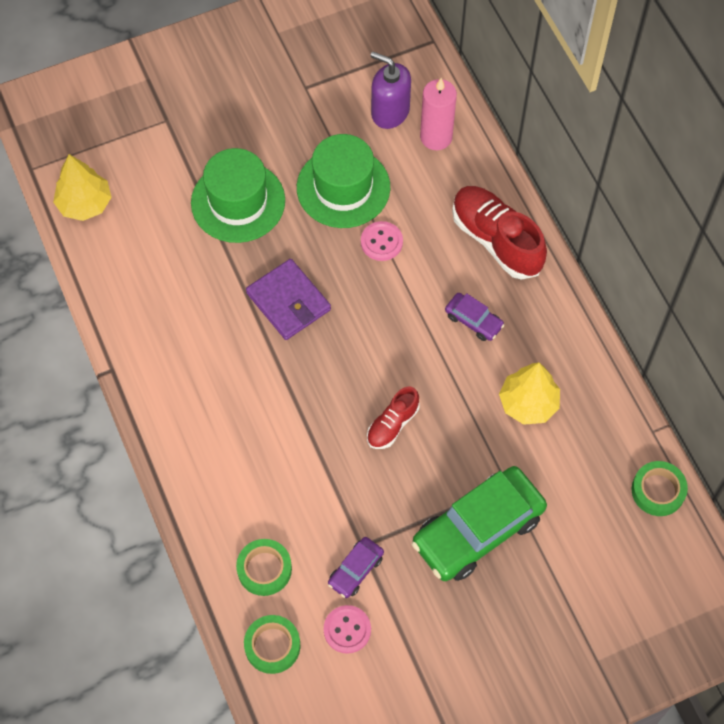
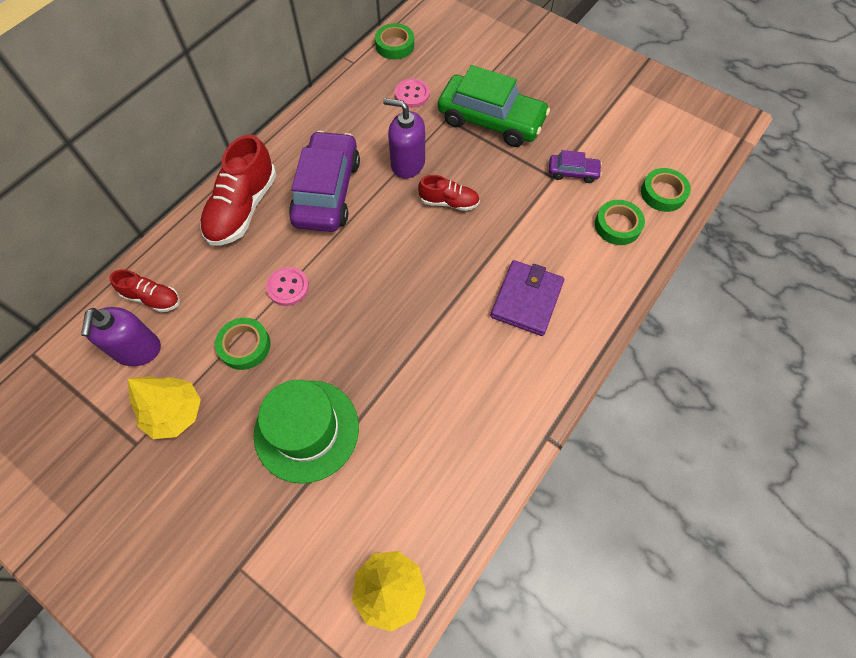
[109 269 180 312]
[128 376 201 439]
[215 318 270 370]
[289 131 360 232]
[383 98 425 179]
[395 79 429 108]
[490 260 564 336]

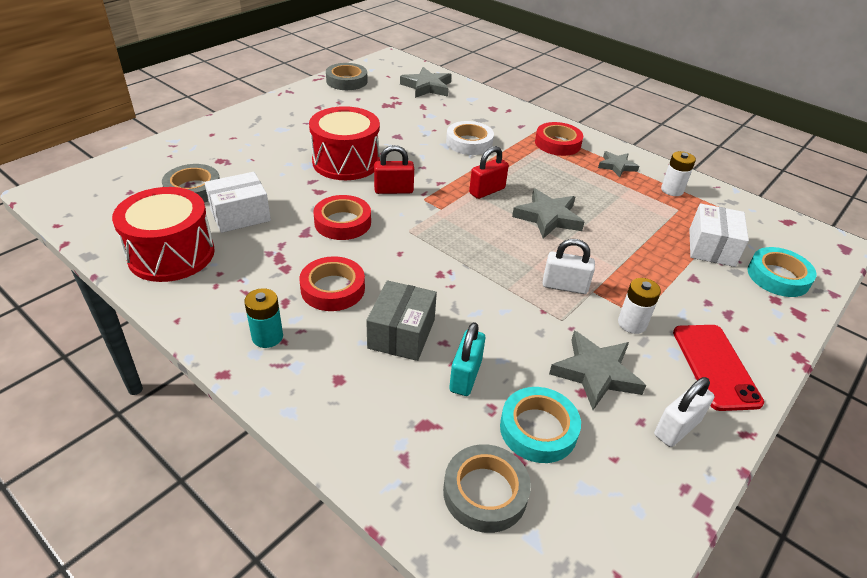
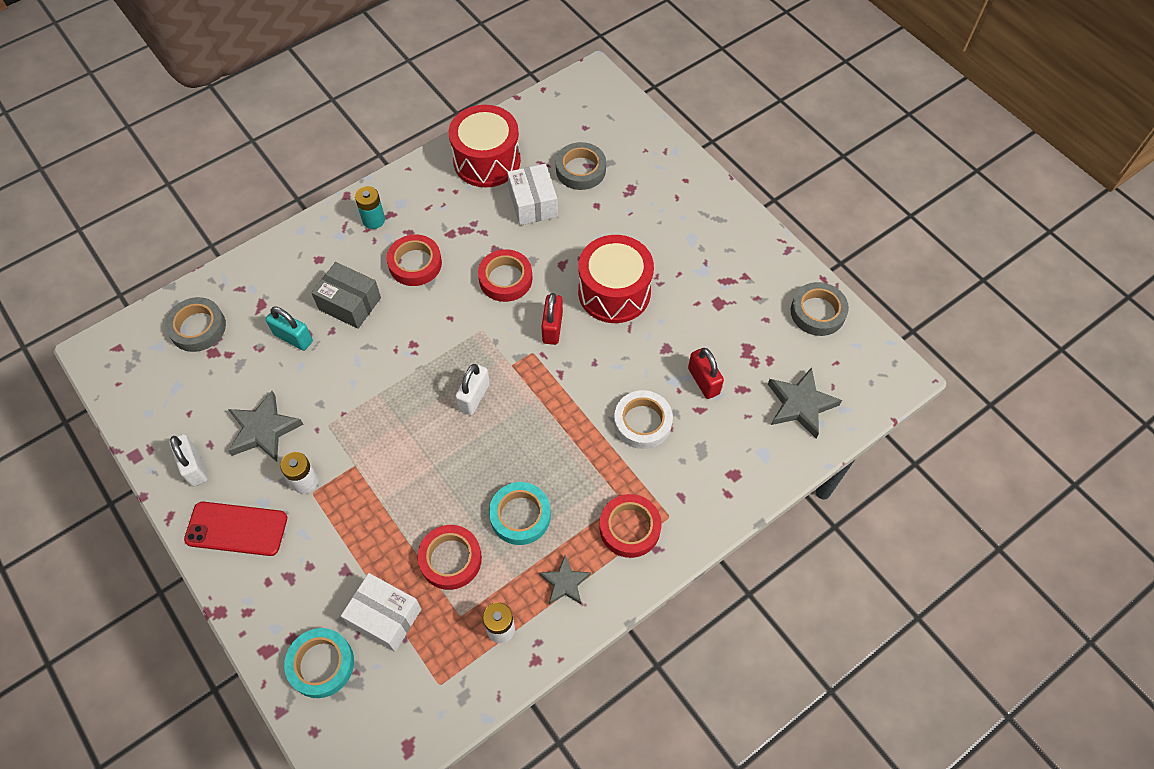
[417 525 482 590]
[455 364 490 415]
[489 482 551 545]
[688 348 724 399]
[512 188 584 239] (first image)

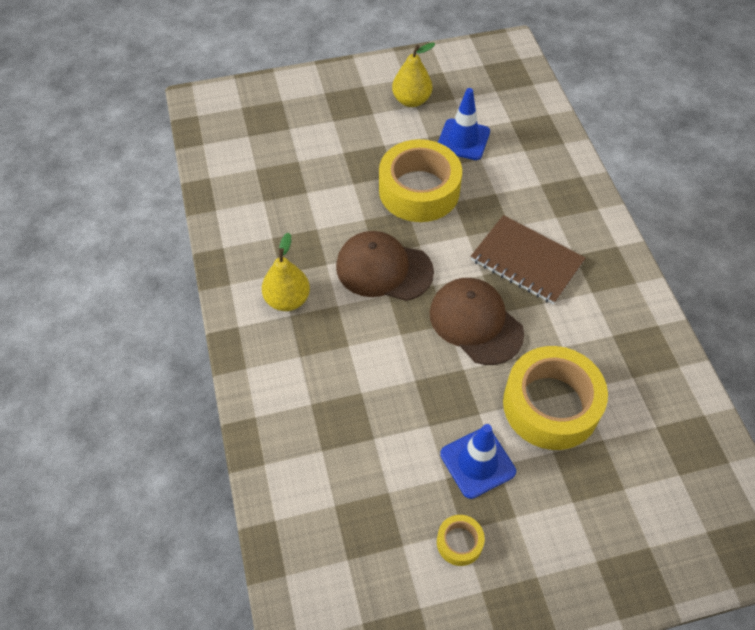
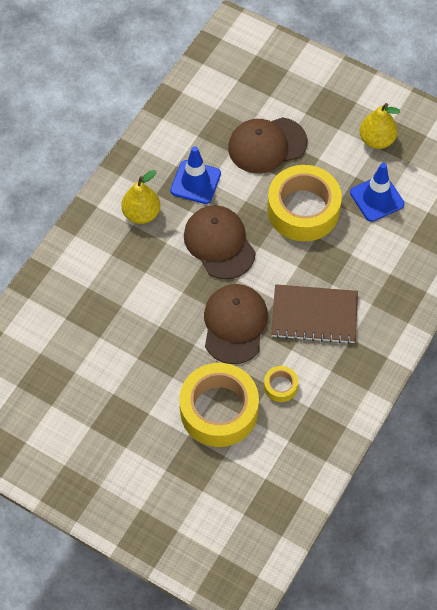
[170 146 221 204]
[228 117 308 174]
[264 366 298 402]
[271 284 358 344]

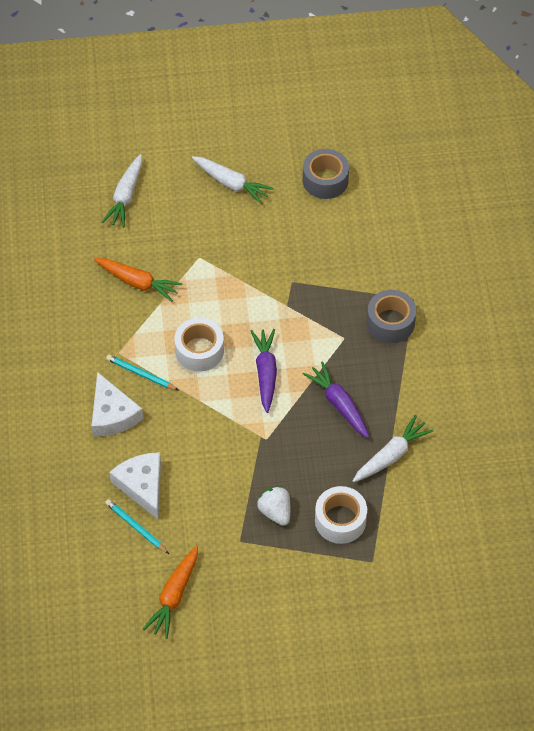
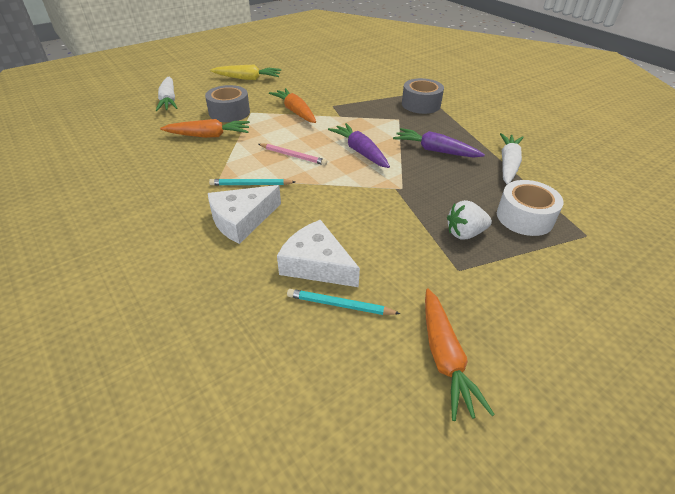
[205 85 250 122]
[208 185 281 244]
[210 65 281 80]
[259 144 327 165]
[269 88 316 123]
[447 200 492 240]

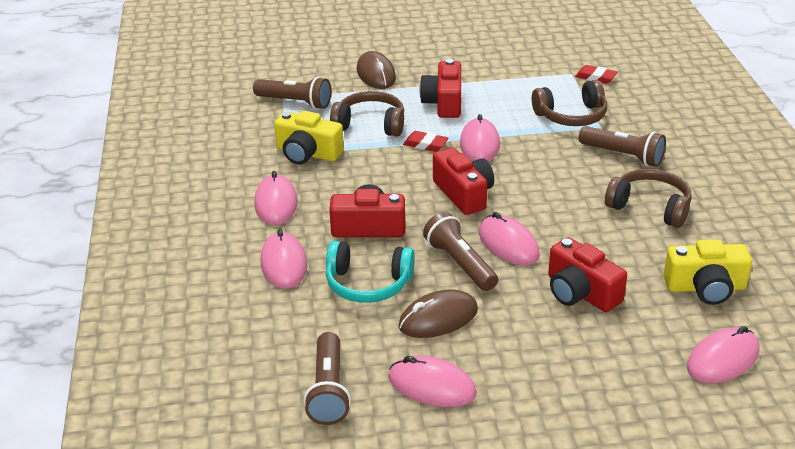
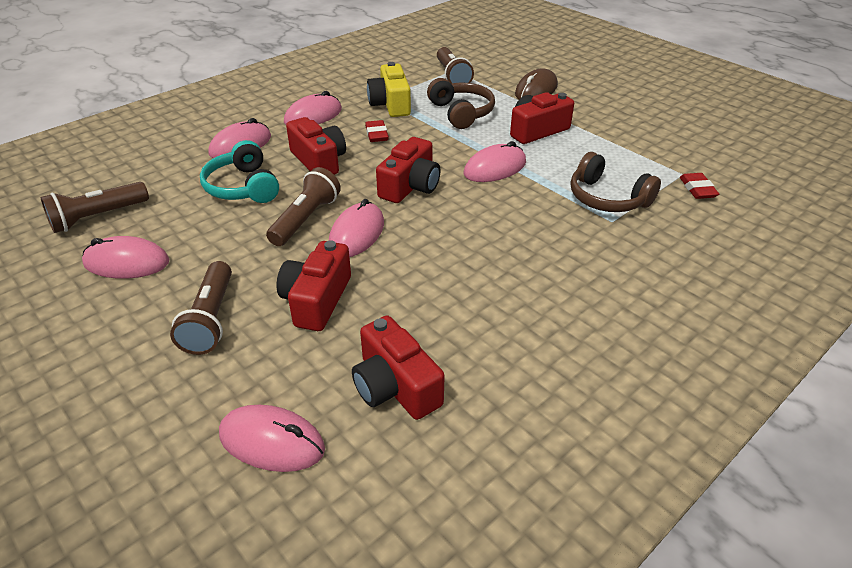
[82 236 169 279]
[170 261 232 355]
[352 315 445 420]
[365 120 389 142]
[398 289 478 338] (first image)
[605 169 692 228] (first image)

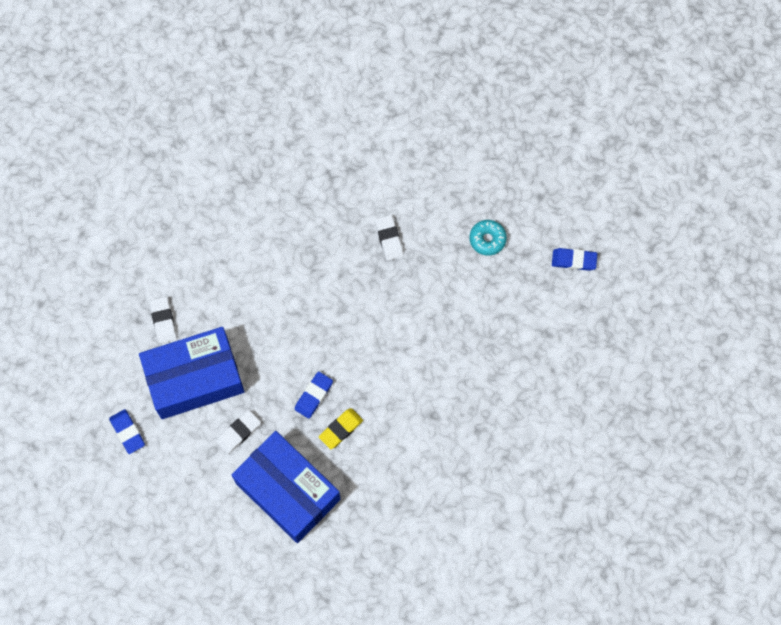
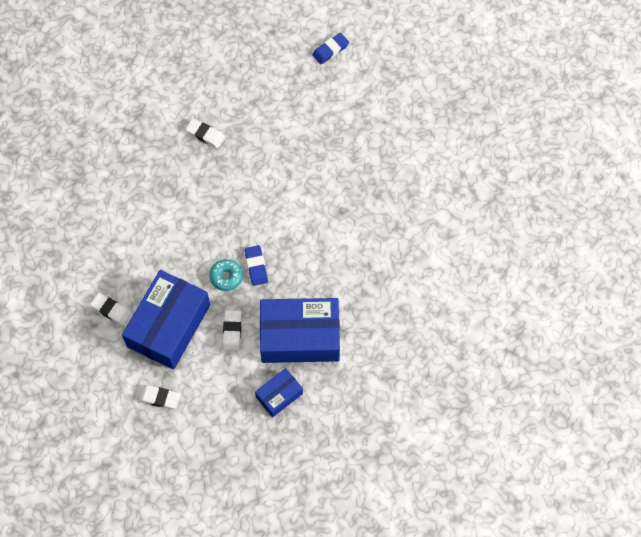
[138 385 181 409]
[209 259 243 291]
[255 368 303 417]
[319 408 363 449] (first image)

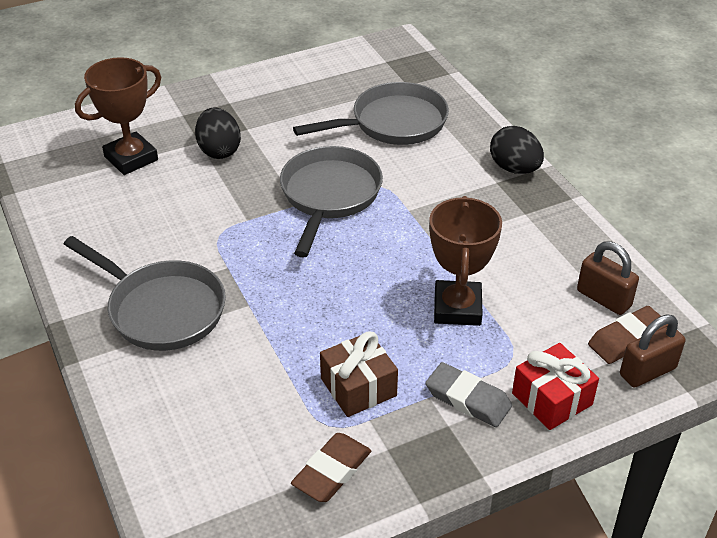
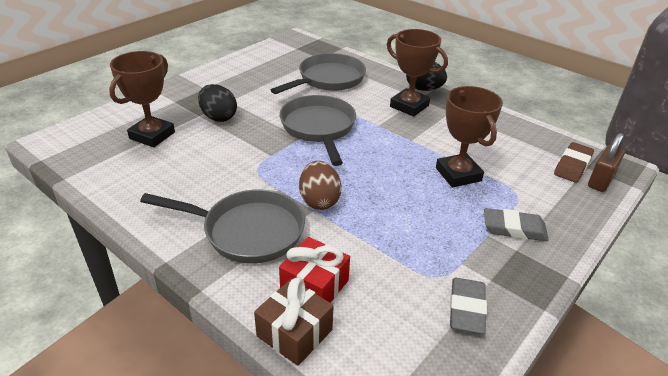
[254 277 334 366]
[279 237 350 303]
[299 161 342 210]
[387 29 448 116]
[450 278 487 334]
[577 241 639 315] (first image)

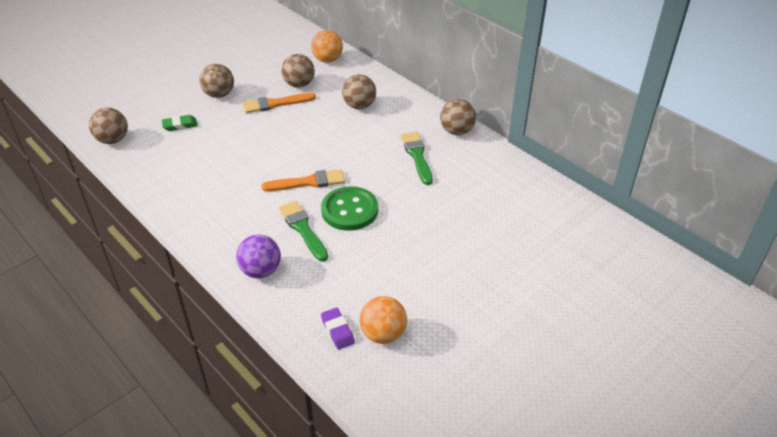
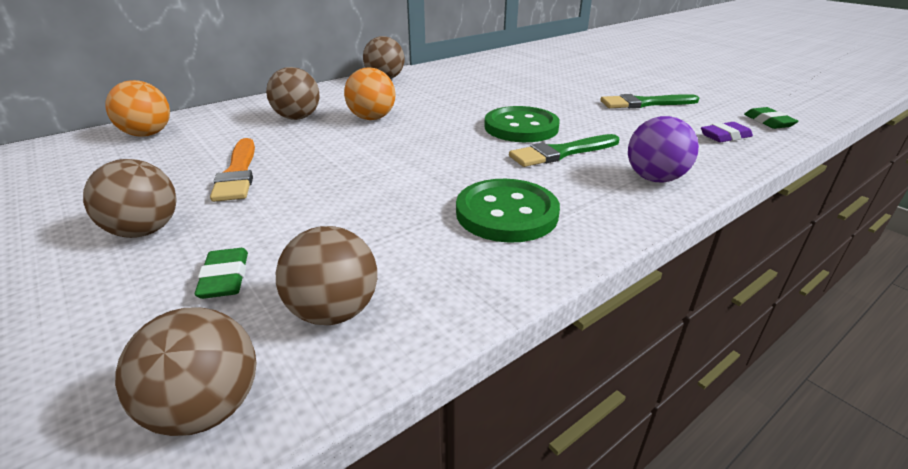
[276 226 377 325]
[344 67 396 120]
[456 179 560 243]
[600 94 699 108]
[744 107 799 129]
[261 169 345 191] (first image)

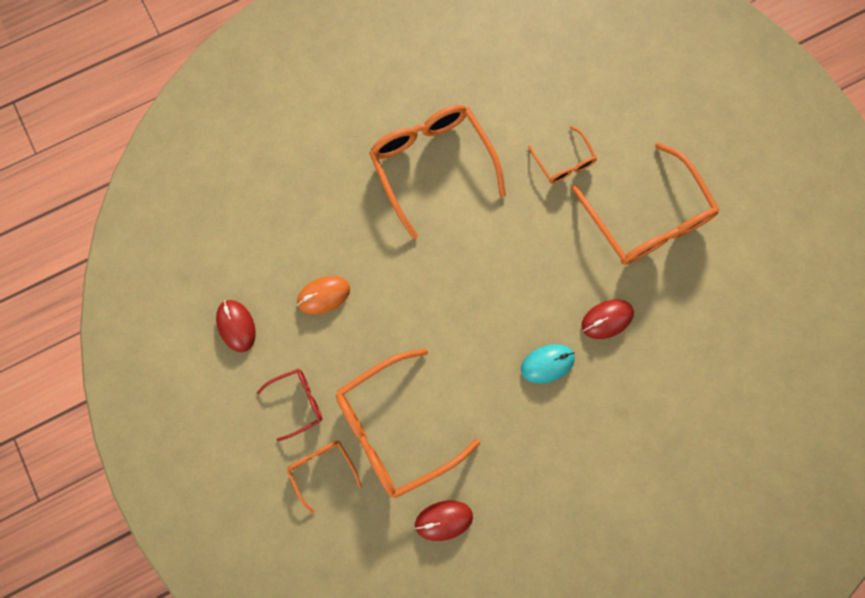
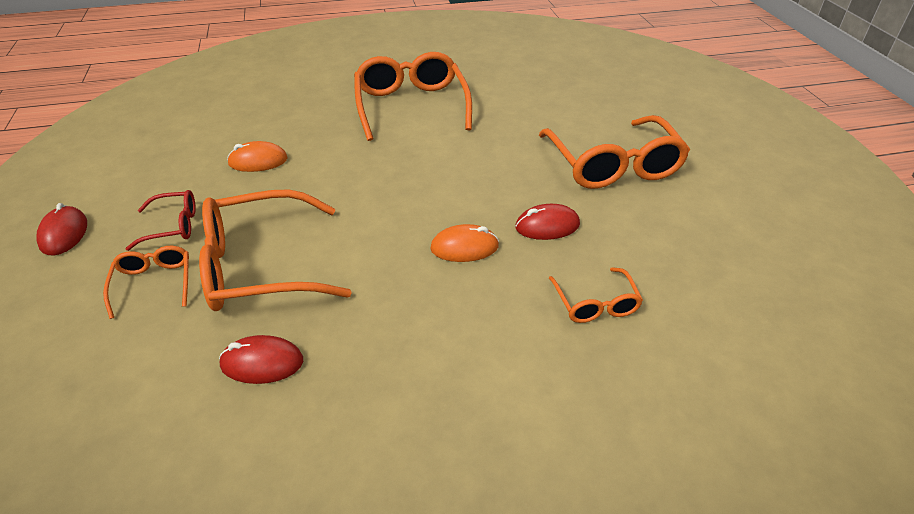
[36 203 87 255]
[430 224 499 262]
[549 267 643 323]

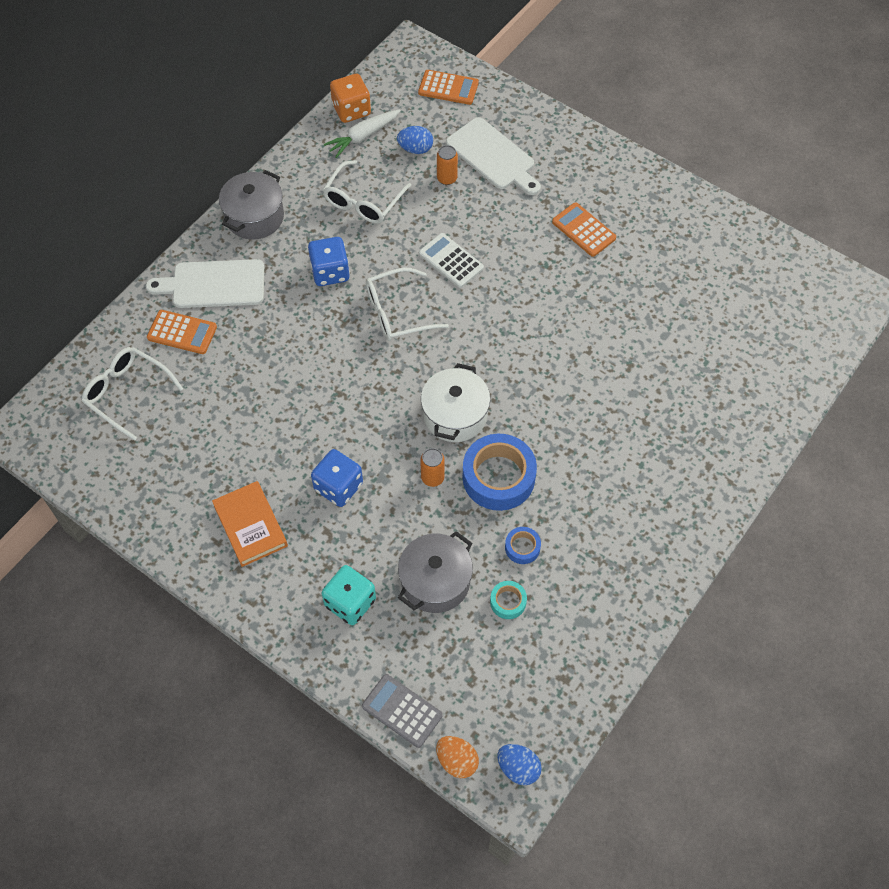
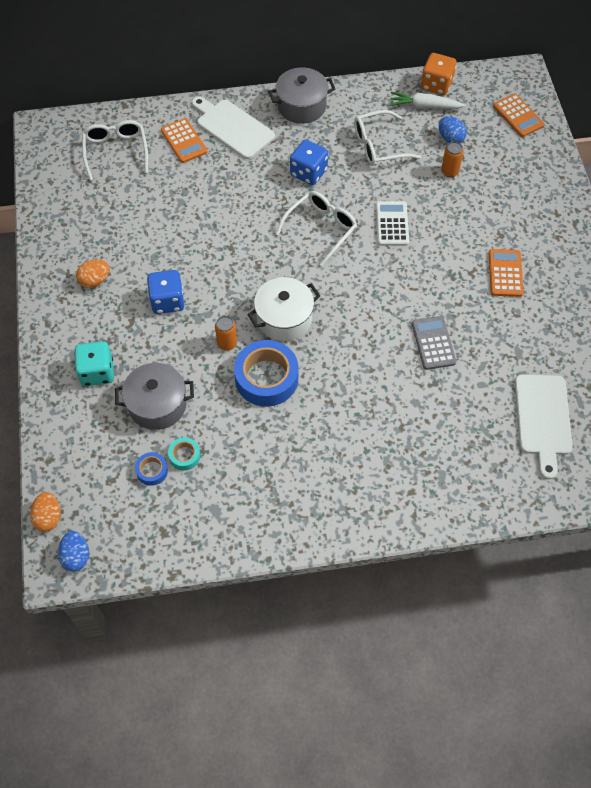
[76 260 110 288]
[135 452 168 486]
[276 191 357 266]
[412 316 456 370]
[515 374 573 479]

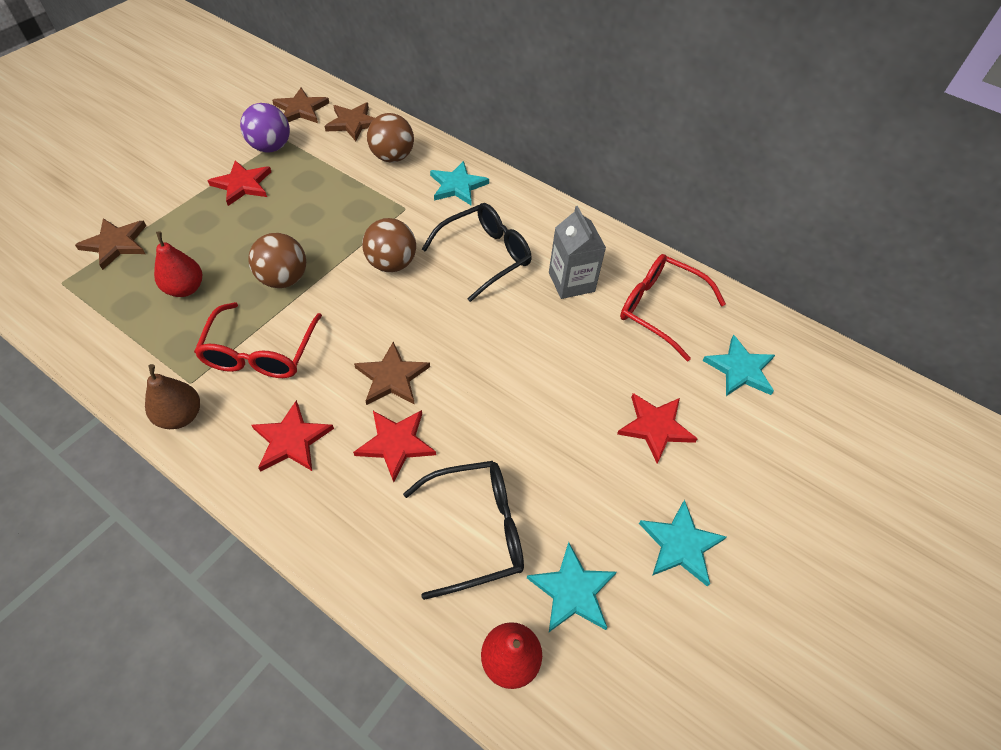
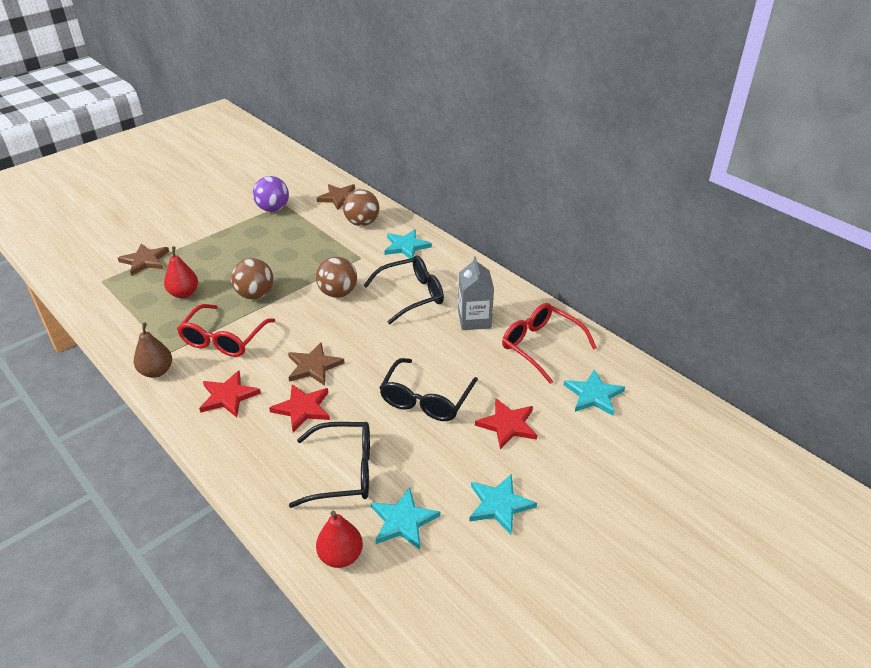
[380 358 478 421]
[207 160 271 206] (first image)
[272 88 329 123] (first image)

